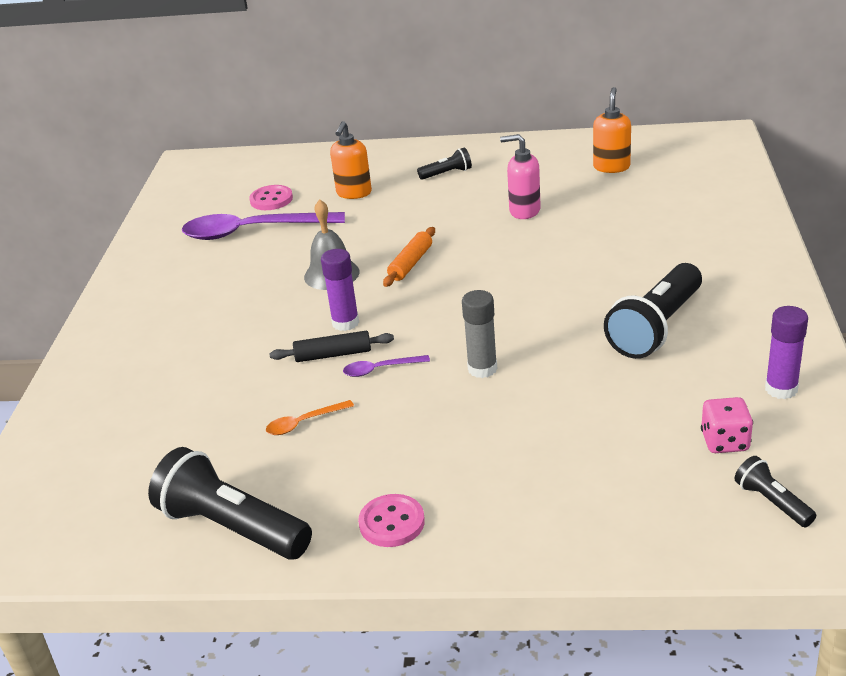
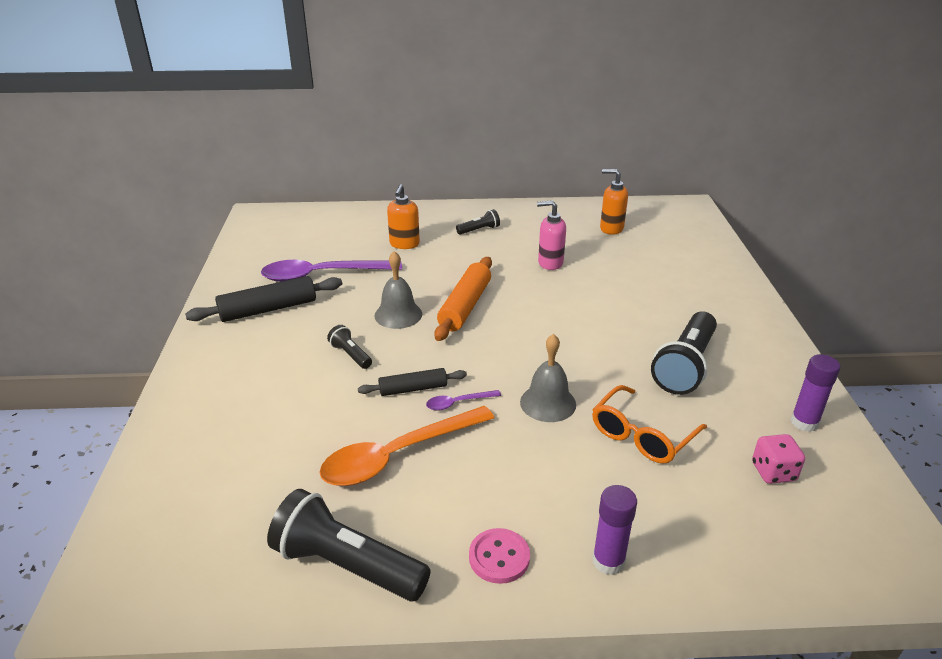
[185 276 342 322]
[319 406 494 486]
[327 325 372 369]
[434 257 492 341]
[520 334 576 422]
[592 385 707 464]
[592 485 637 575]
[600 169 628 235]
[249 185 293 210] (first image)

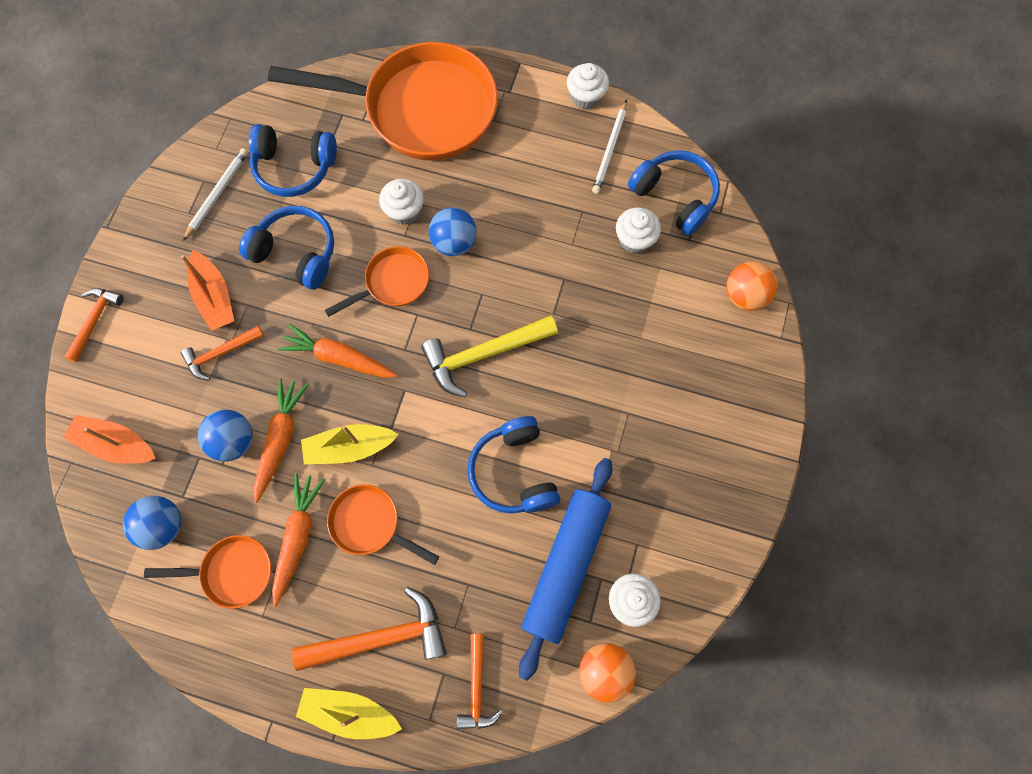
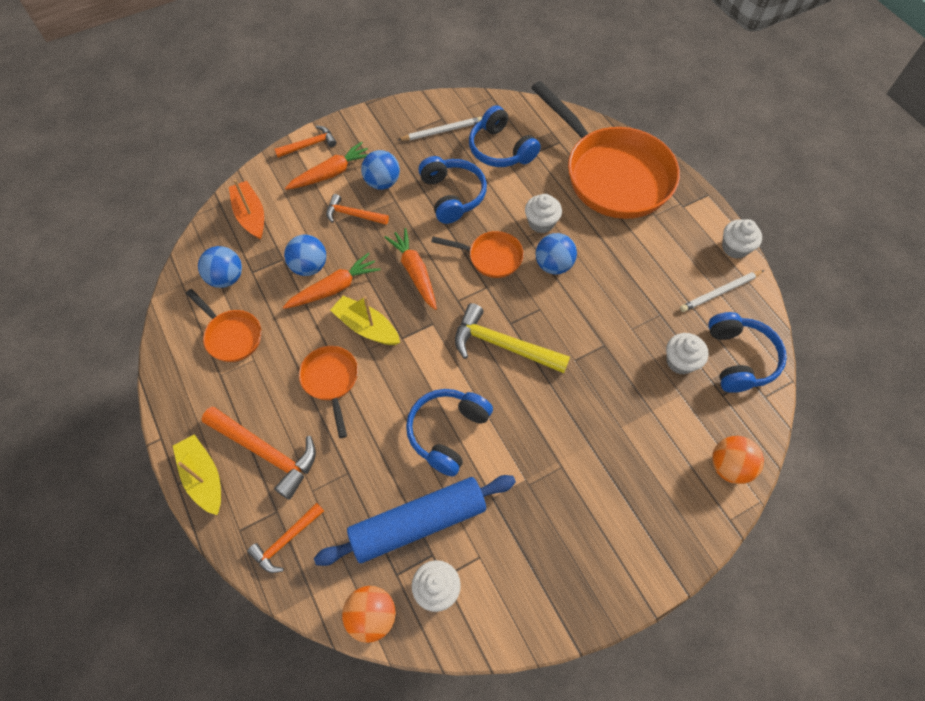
[285 142 368 190]
[361 150 400 190]

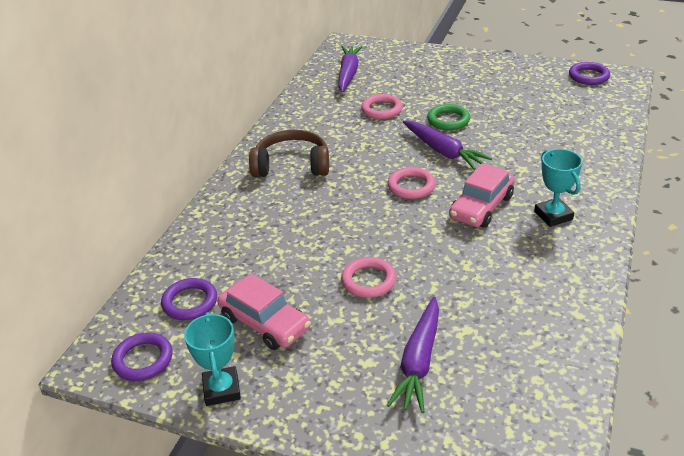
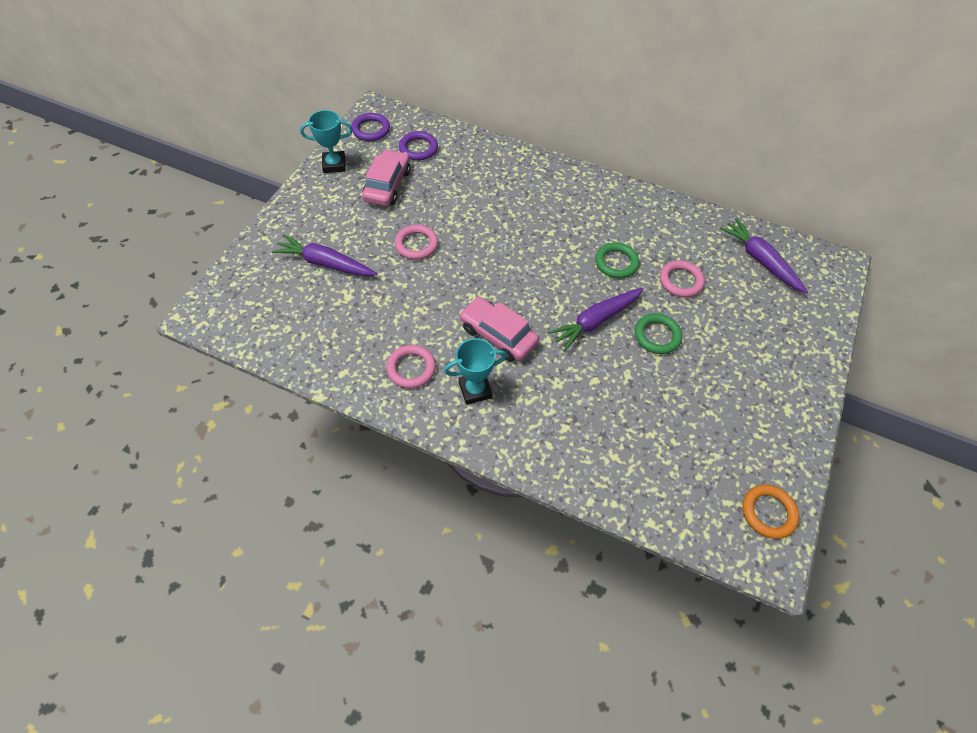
[362 149 410 206]
[386 345 436 388]
[595 242 639 278]
[719 218 808 293]
[742 485 799 539]
[249 130 329 177] (first image)

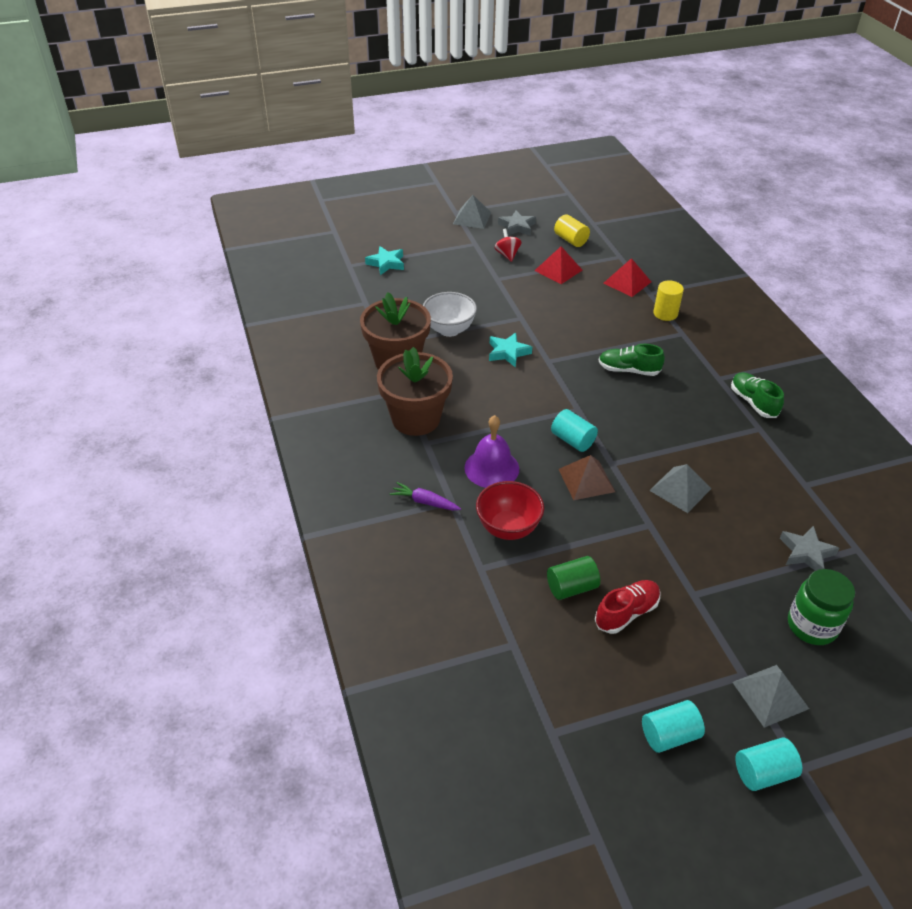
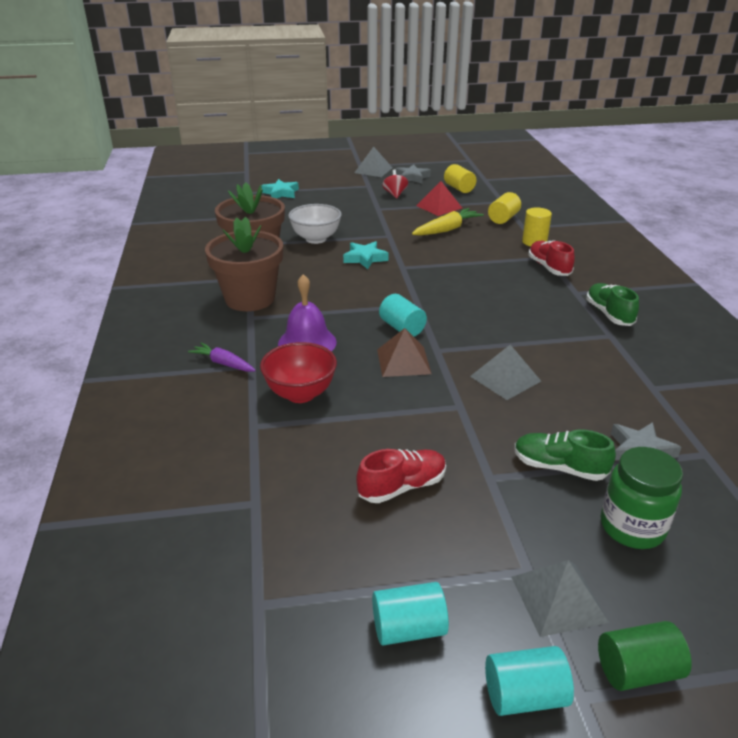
[412 208 484 236]
[488 192 521 224]
[514 429 616 481]
[528 240 575 276]
[598 621 692 691]

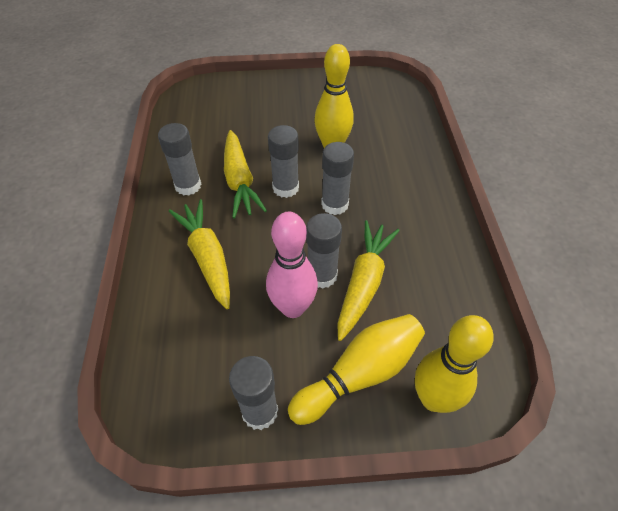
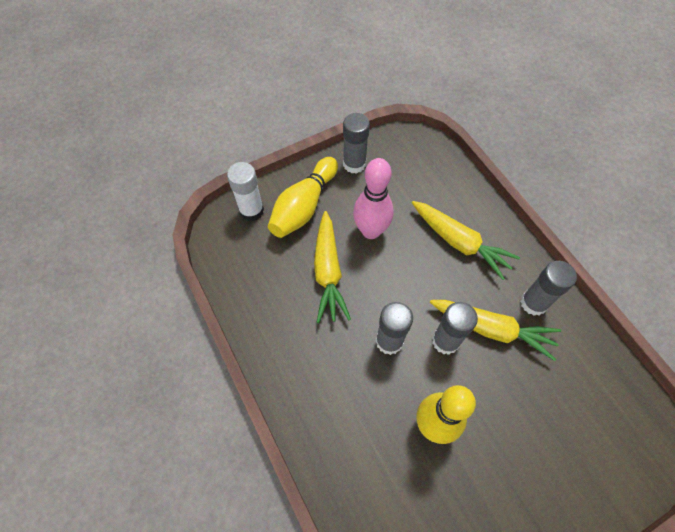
[227 162 264 221]
[430 300 561 361]
[306 213 342 289] (first image)

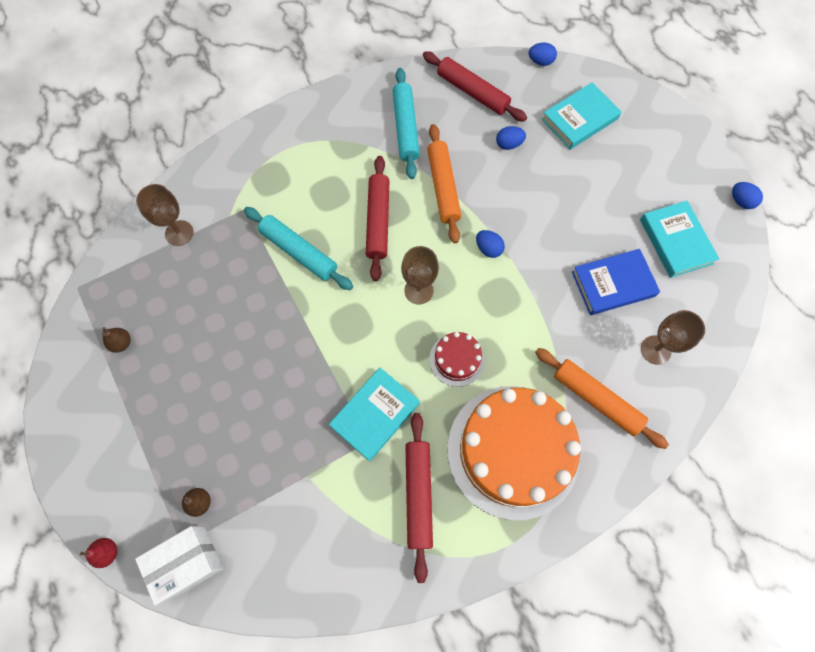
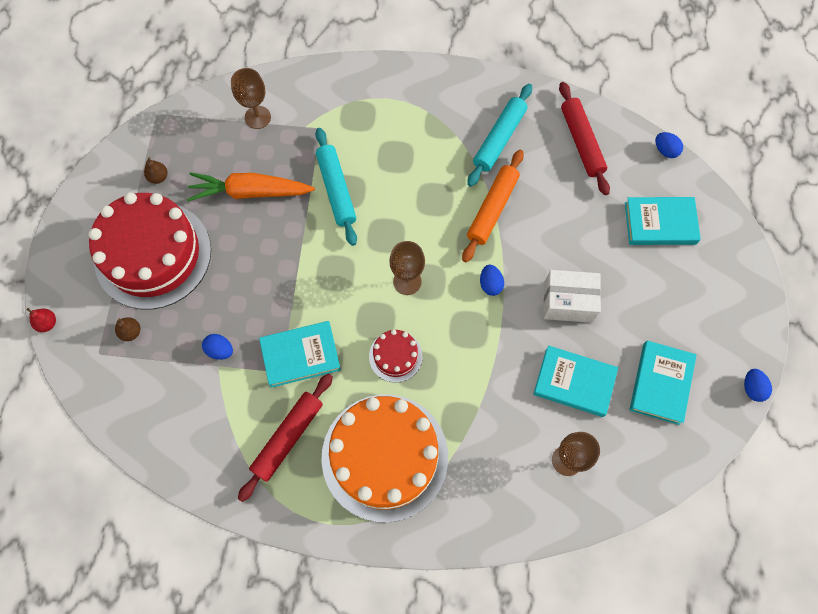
[88 192 211 310]
[187 172 315 202]
[202 334 233 360]
[533 345 618 417]
[544 270 601 323]
[366 156 389 281] (first image)
[535 348 669 449] (first image)

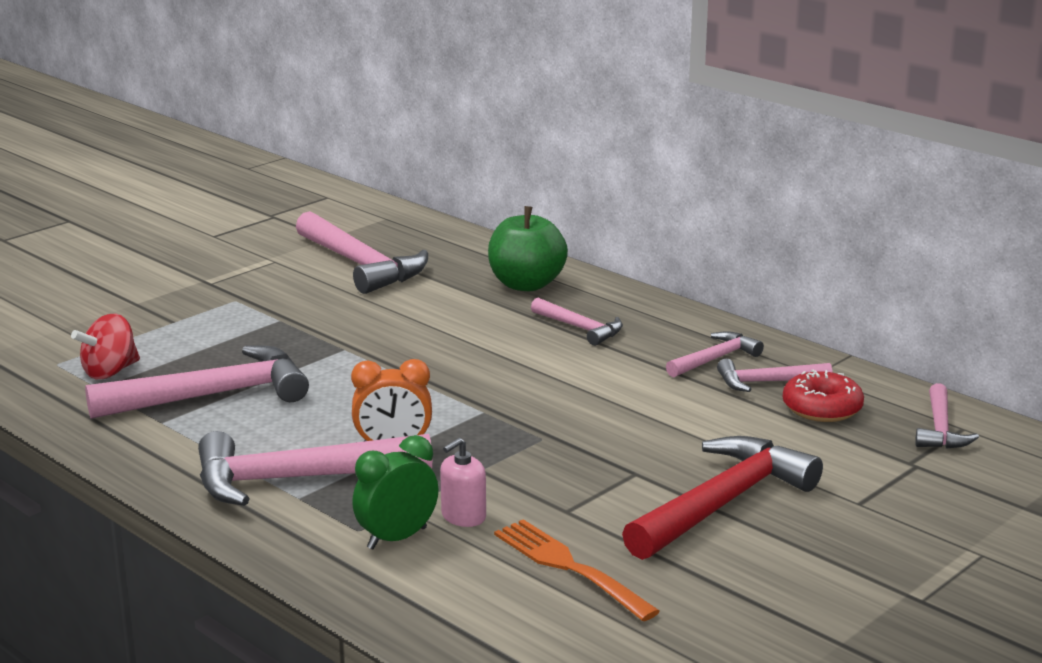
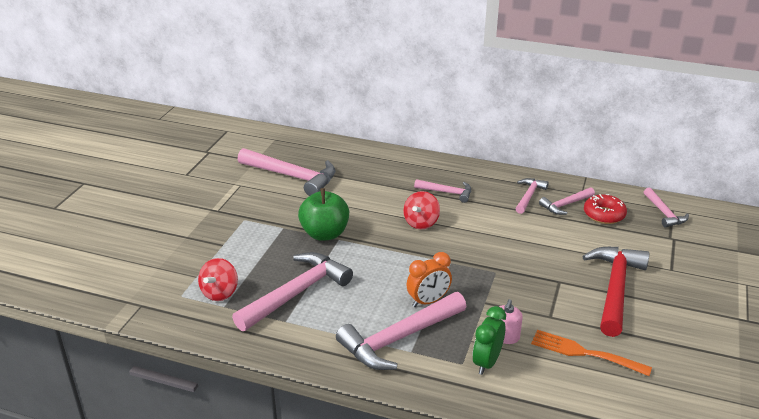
[298 188 349 241]
[403 191 440 229]

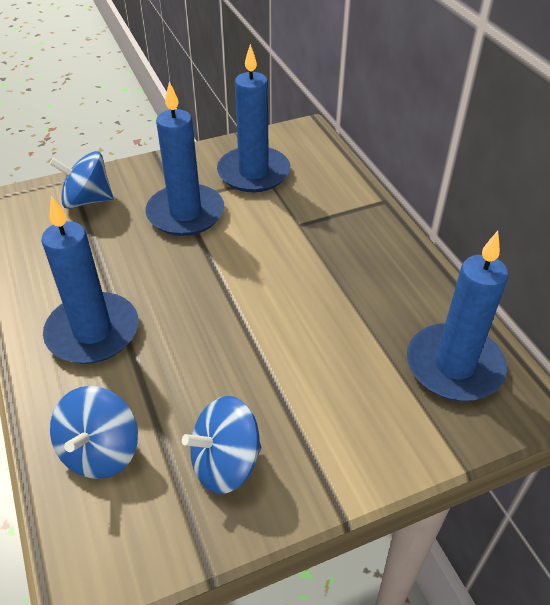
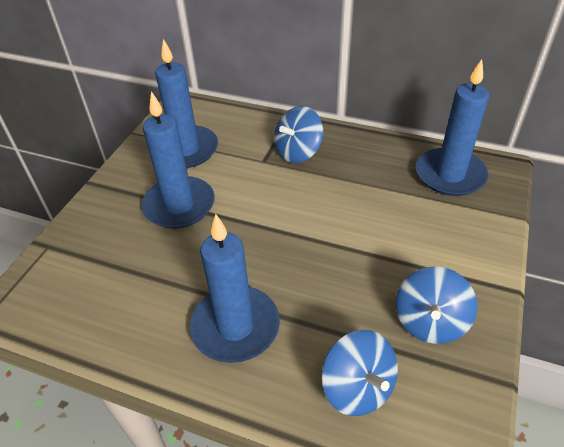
[274 106 323 163]

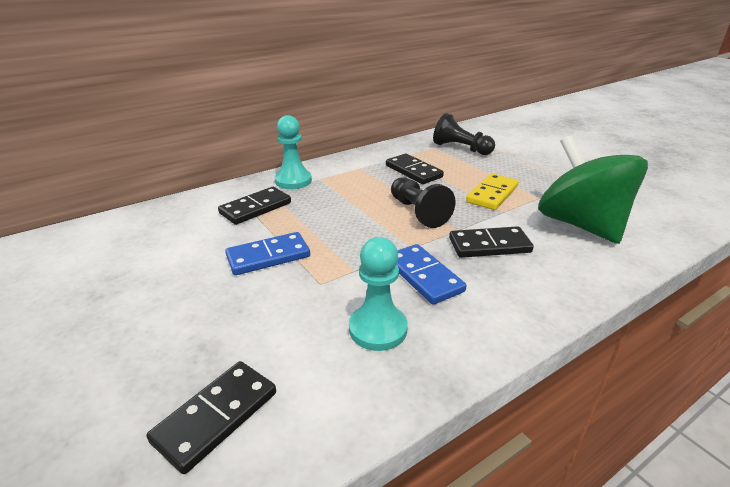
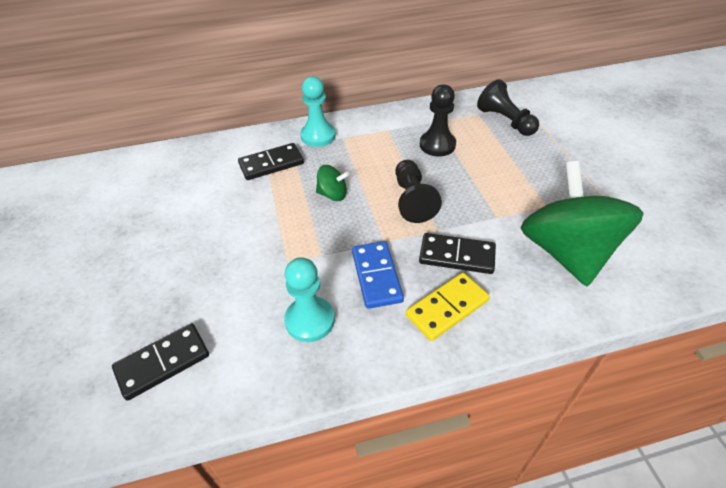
[316 165 349 201]
[406 273 490 341]
[420 84 456 156]
[225 232 310 275] (first image)

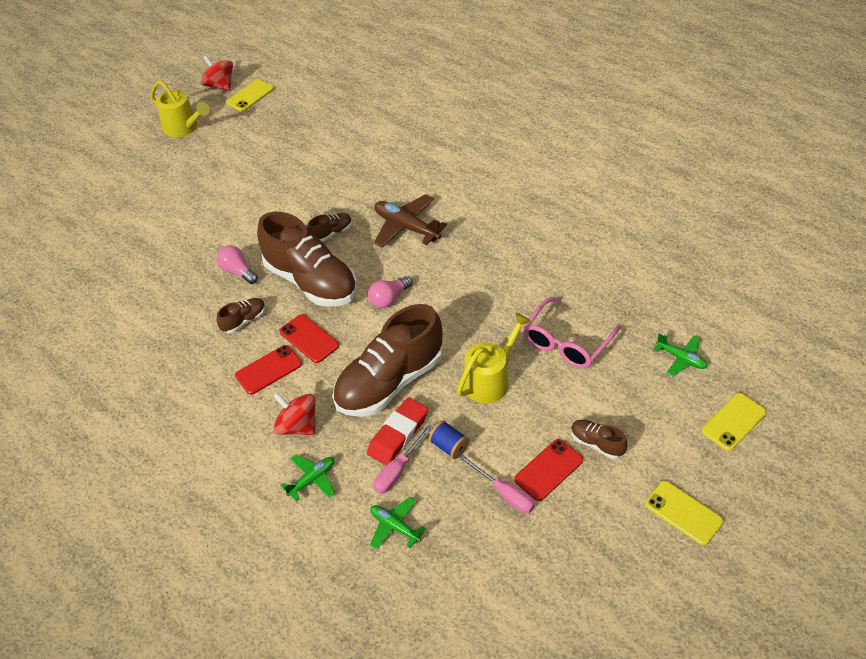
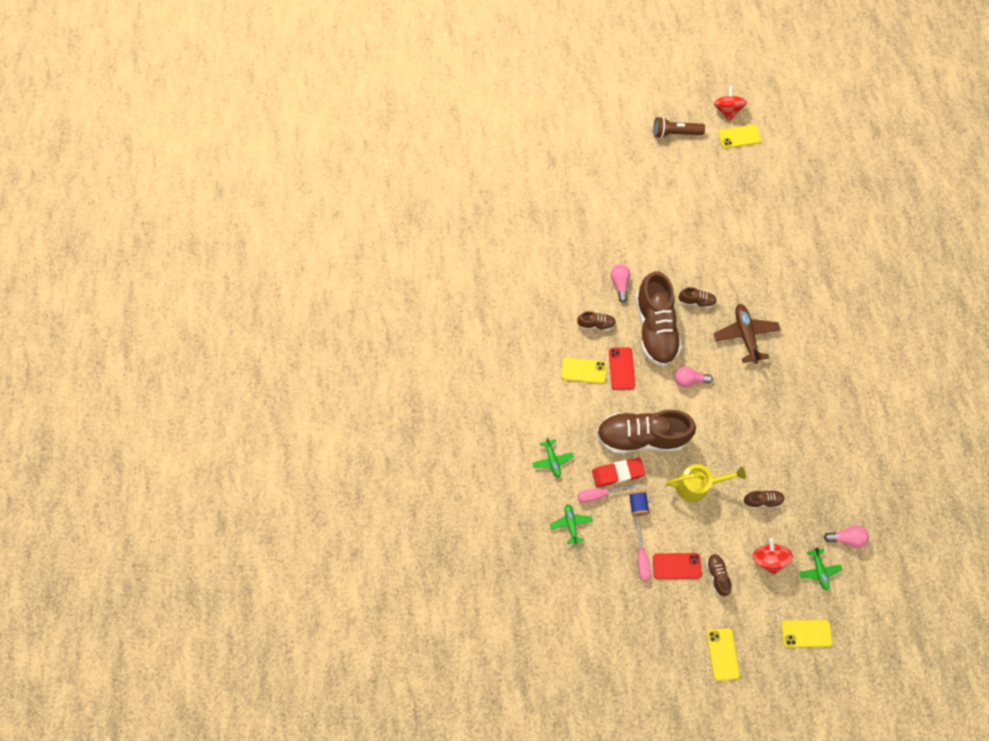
[533 437 574 478]
[561 357 607 384]
[653 117 705 139]
[744 490 785 508]
[752 538 793 575]
[824 525 869 548]

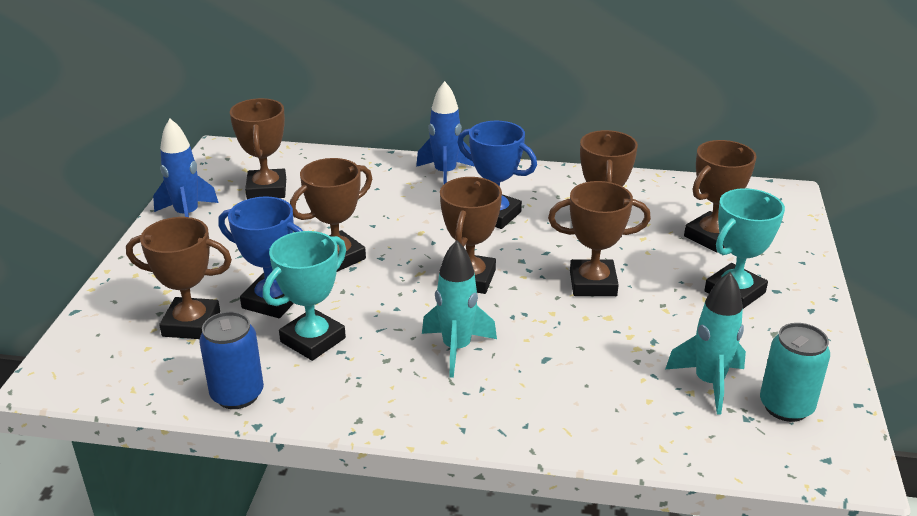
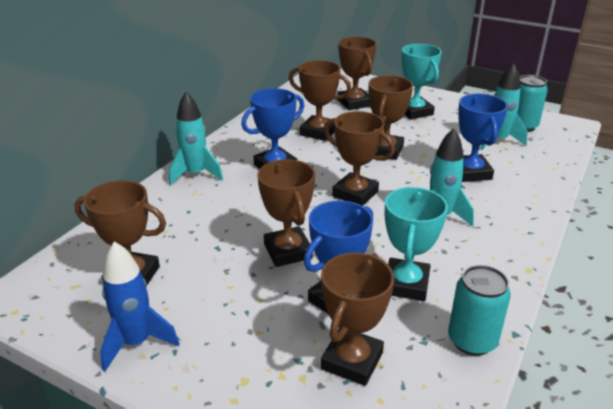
[169 92 223 185]
[385 187 448 301]
[448 265 511 356]
[458 94 508 182]

